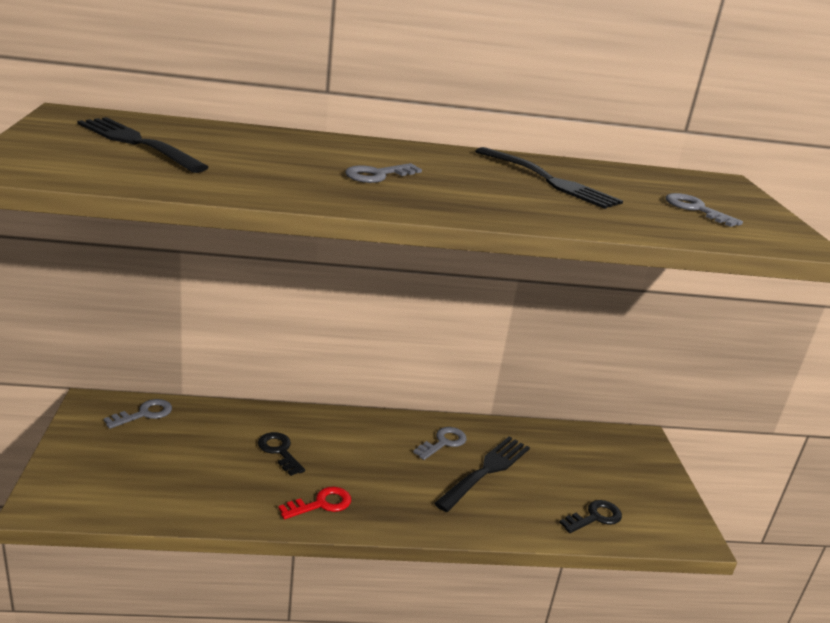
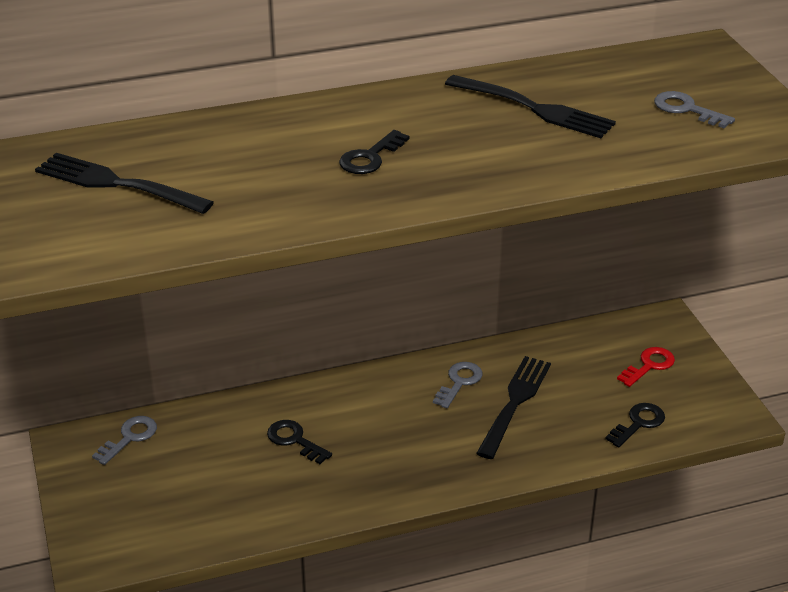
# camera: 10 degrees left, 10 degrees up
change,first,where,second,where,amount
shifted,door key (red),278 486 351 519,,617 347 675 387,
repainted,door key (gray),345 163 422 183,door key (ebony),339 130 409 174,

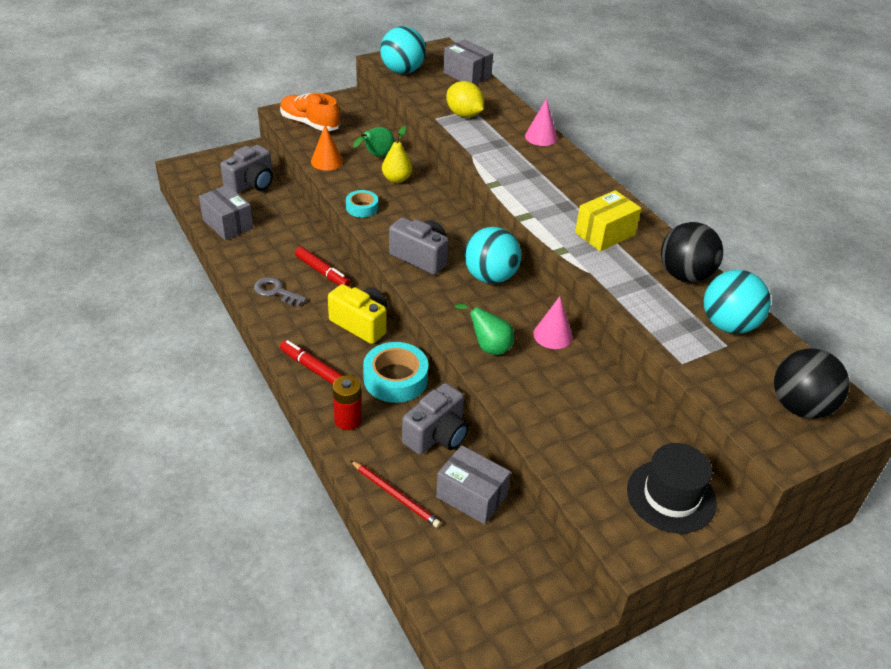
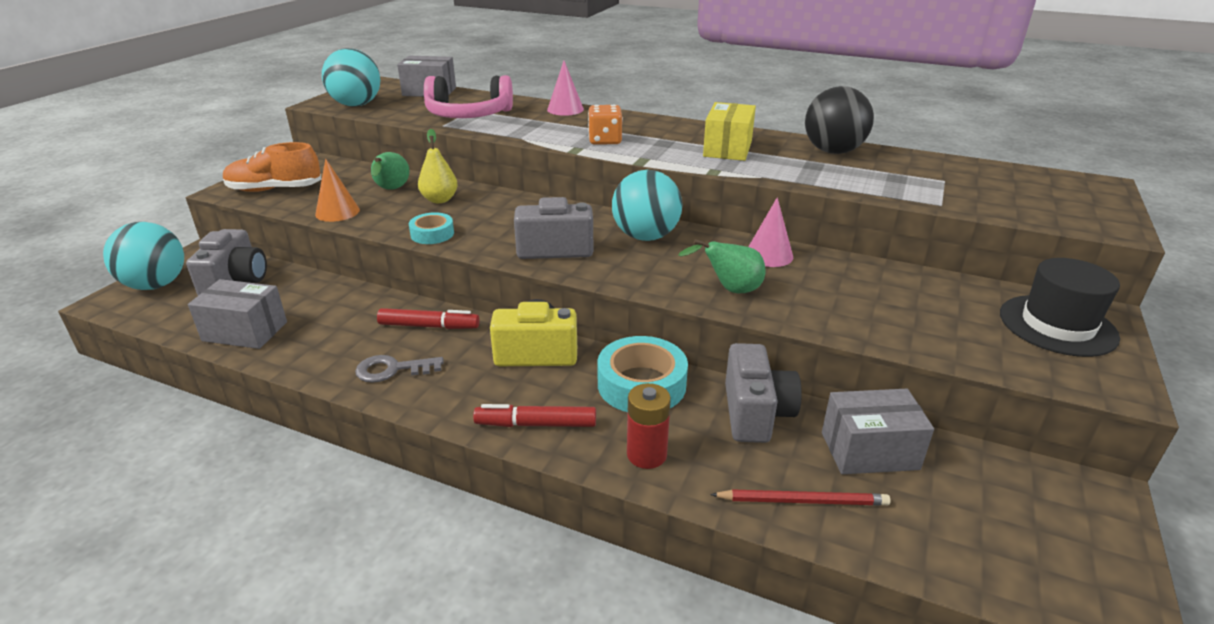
# camera: 35 degrees left, 10 degrees down
change,first,where,second,where,amount
swapped,citrus fruit (bright yellow),446 81 484 118,headphones (rose-pink),424 75 513 118,
shifted,sphere (teal),704 270 771 334,,103 222 184 290,
gone,sphere (ebony),774 349 849 419,,,
new,,,die (bright orange),588 105 623 145,

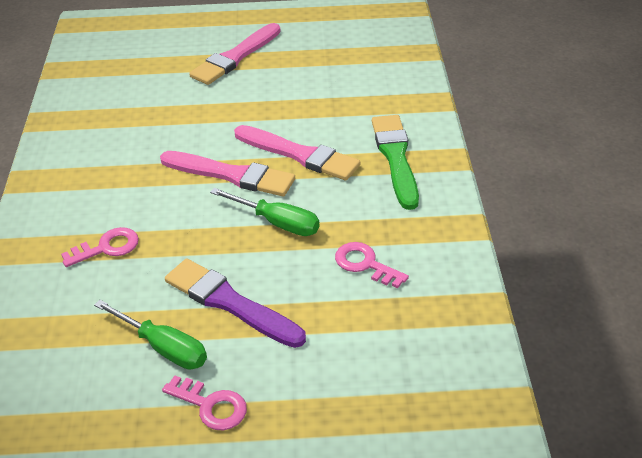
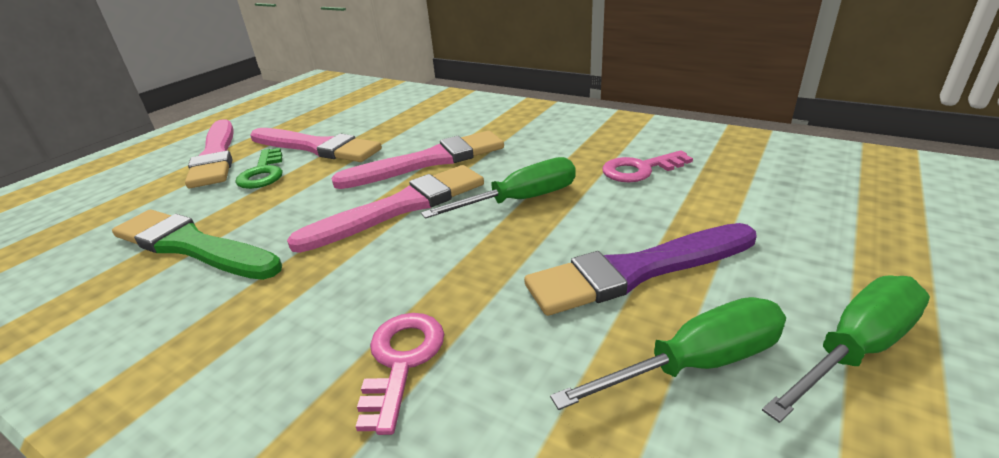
# camera: 55 degrees left, 10 degrees down
change,first,where,second,where,amount
swapped,door key (rose-pink),162 376 247 430,screwdriver (leaf-green),762 275 930 423,
shifted,brush (leaf-green),372 115 419 210,,112 210 282 280,
new,,,door key (leaf-green),235 148 283 189,
new,,,brush (rose-pink),250 128 382 162,

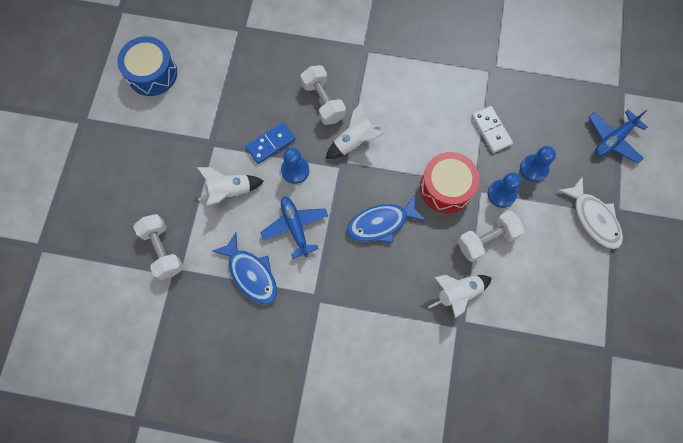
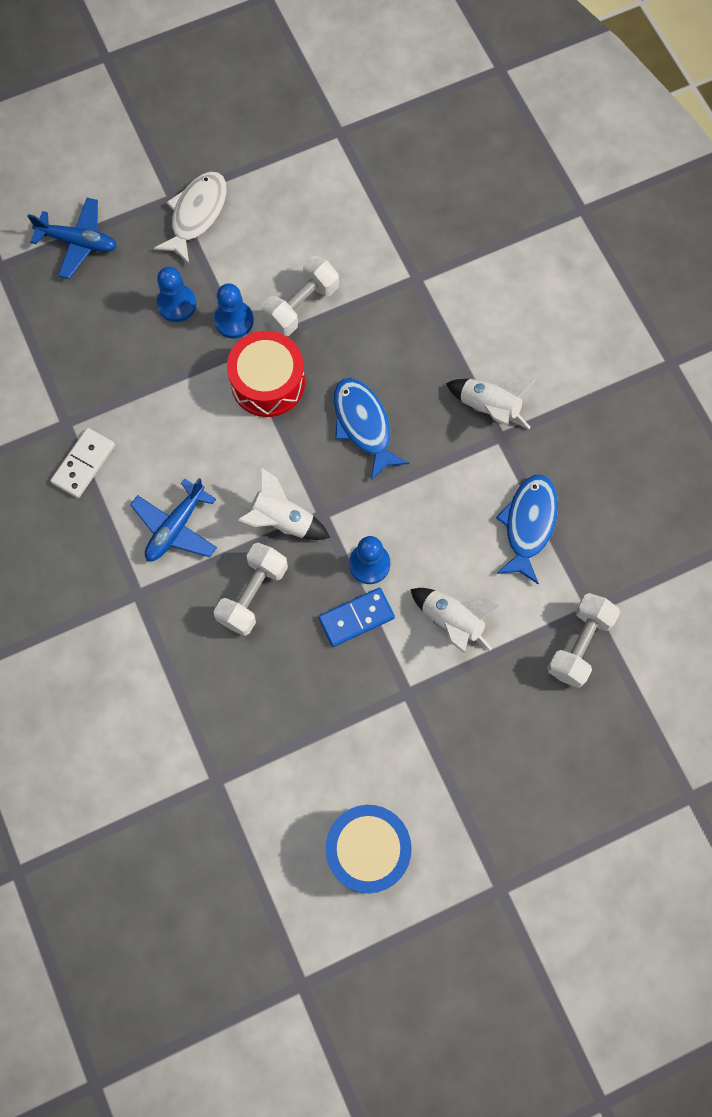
# camera: 125 degrees left, 0 degrees up
change,first,where,second,where,amount
rotated,domino piece (royal blue),245 122 295 164,,318 588 395 647,45 degrees counterclockwise
shifted,plane (royal blue),260 197 328 259,,130 478 217 561,
rotated,fish figure (royal blue),347 194 426 243,,333 378 409 480,150 degrees counterclockwise
shifted,rocket (snow-white),428 275 492 318,,446 376 536 429,
rotated,dumbbell (snow-white),458 210 524 262,,261 256 339 336,75 degrees counterclockwise
shifted,domino piece (snow-white),472 106 513 153,,50 428 115 498,

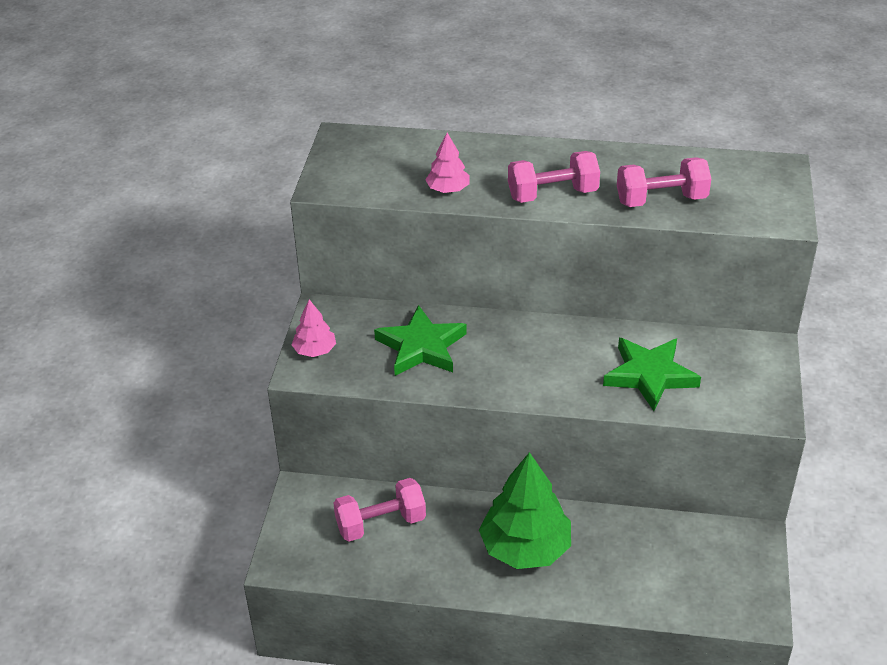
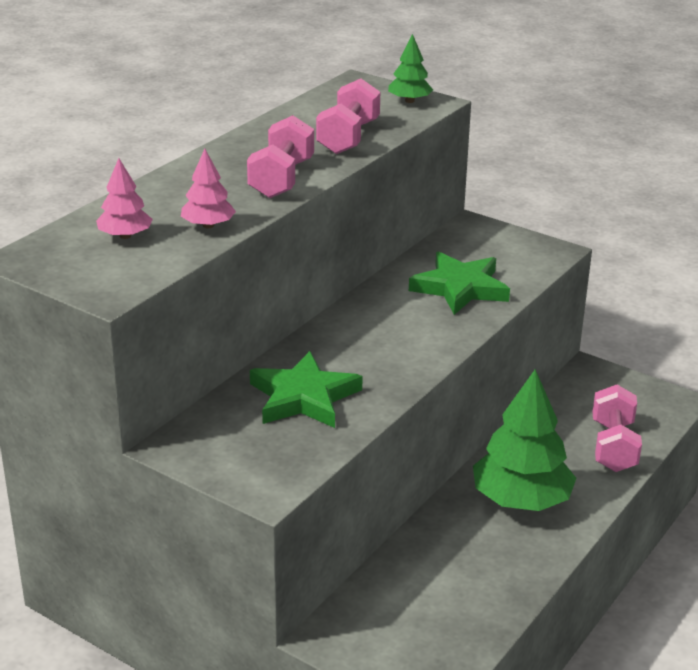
# camera: 65 degrees left, 10 degrees down
change,first,where,second,where,amount
shifted,toy tree (rose-pink),291 299 336 357,,96 158 153 239,
shifted,dumbbell (rose-pink),333 478 426 542,,593 385 642 472,
new,,,toy tree (leaf-green),388 34 433 103,

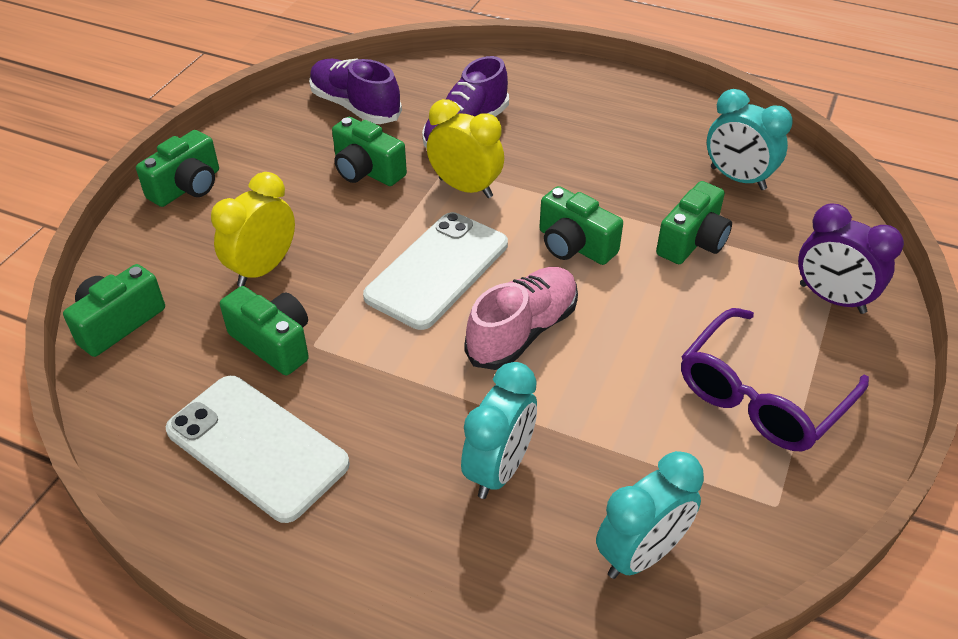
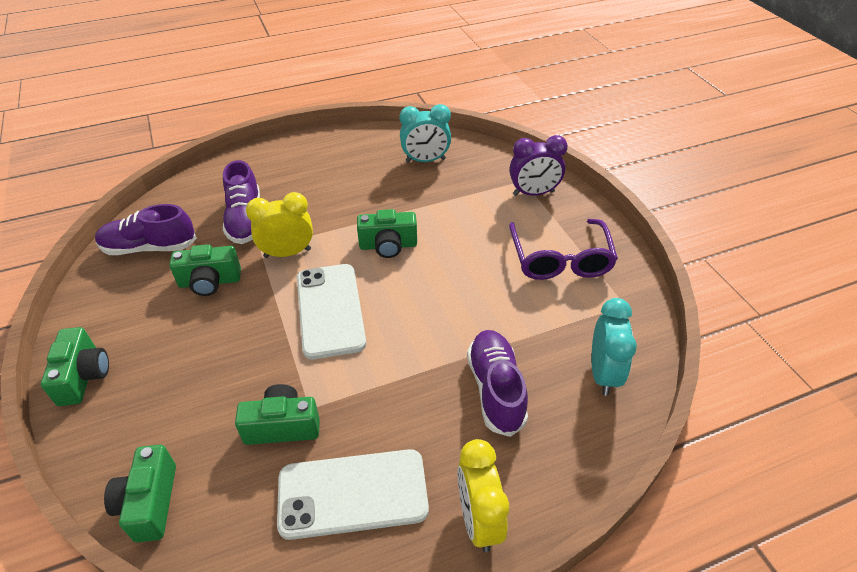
# camera: 45 degrees left, 0 degrees up
change,first,where,second,where,amount
shifted,clock (bright yellow),211 172 295 287,,458 439 509 552,
swapped,clock (teal),461 362 537 499,shoe (violet),467 330 528 437,
gone,shoe (rose-pink),464 267 578 370,,,
gone,photo camera (leaf-green),656 181 732 264,,,

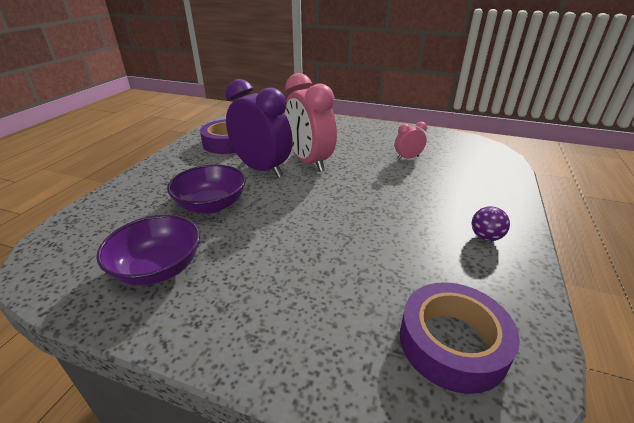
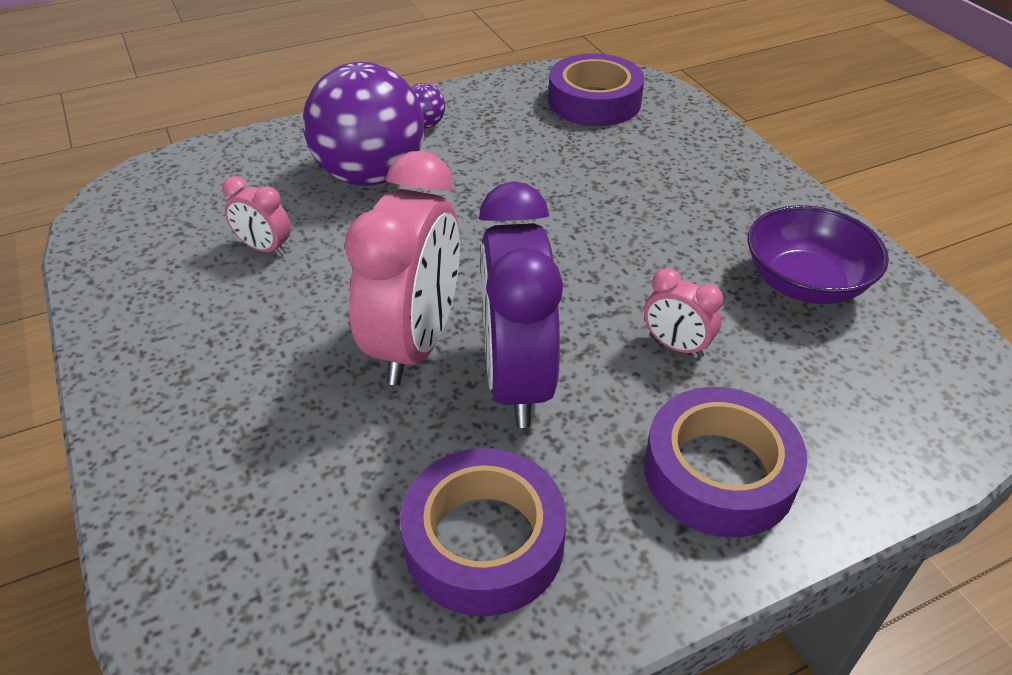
# camera: 135 degrees left, 10 degrees up
change,first,where,second,where,amount
swapped,bowl (violet),167 164 246 214,clock (rose-pink),644 268 723 358,
new,,,sphere (violet),303 62 425 186,
new,,,sticky tape (violet),644 387 807 537,

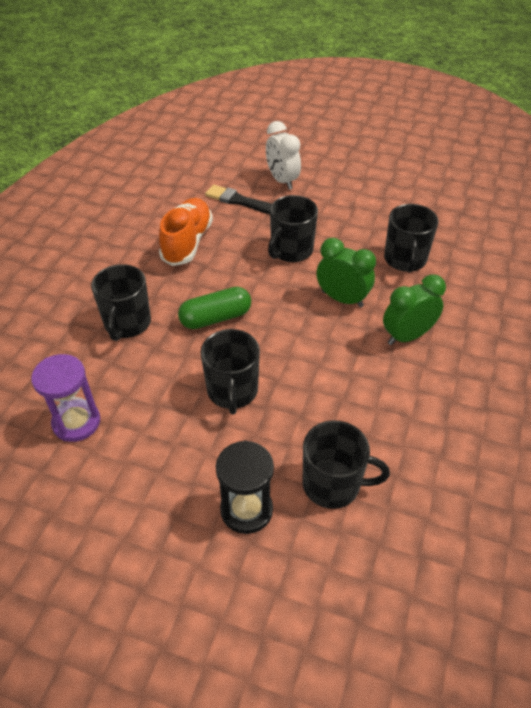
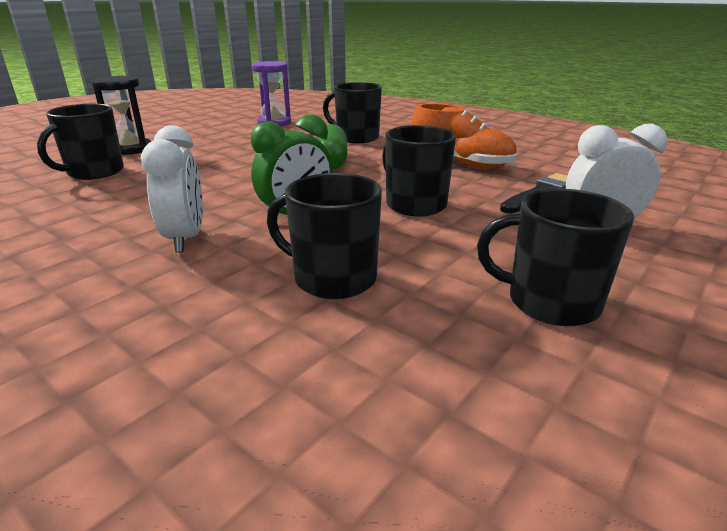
# camera: 110 degrees right, 20 degrees down
change,first,where,second,where,amount
shifted,tea mug (ebony),200 329 260 415,,477 189 634 326,
repainted,clock (leaf-green),383 274 446 345,clock (snow-white),141 125 203 253,

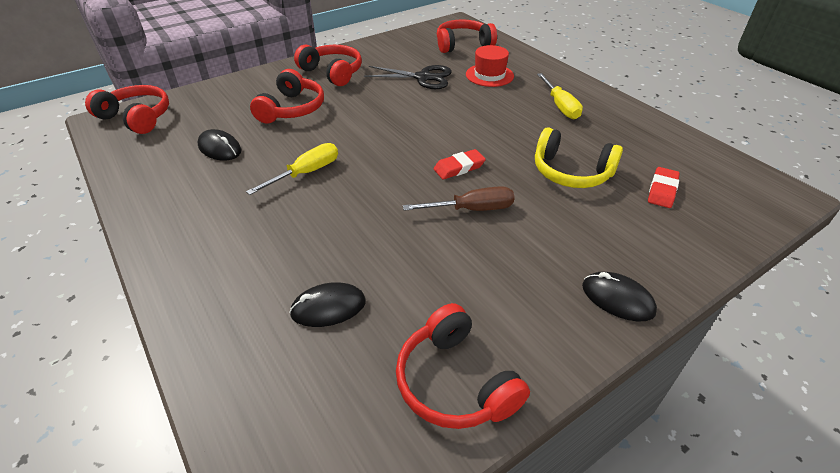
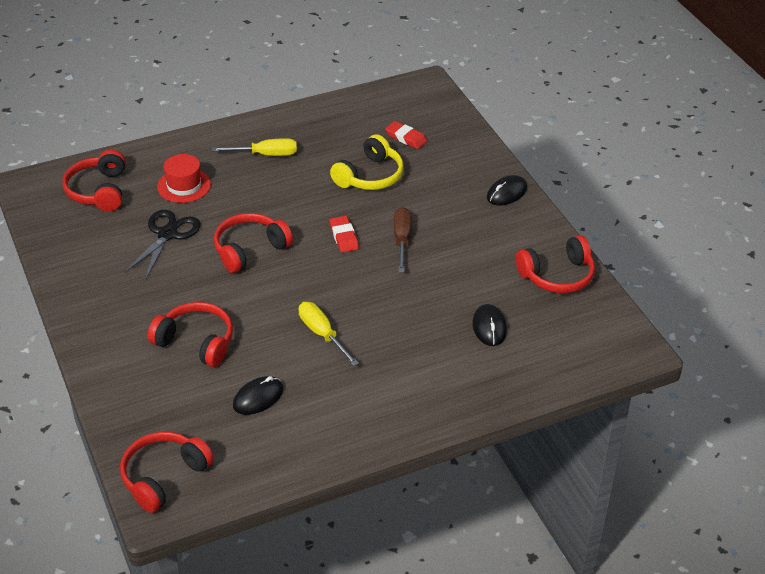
# camera: 80 degrees left, 0 degrees up
change,first,where,second,where,amount
shifted,headphones (red),294 45 362 86,,214 213 293 273,

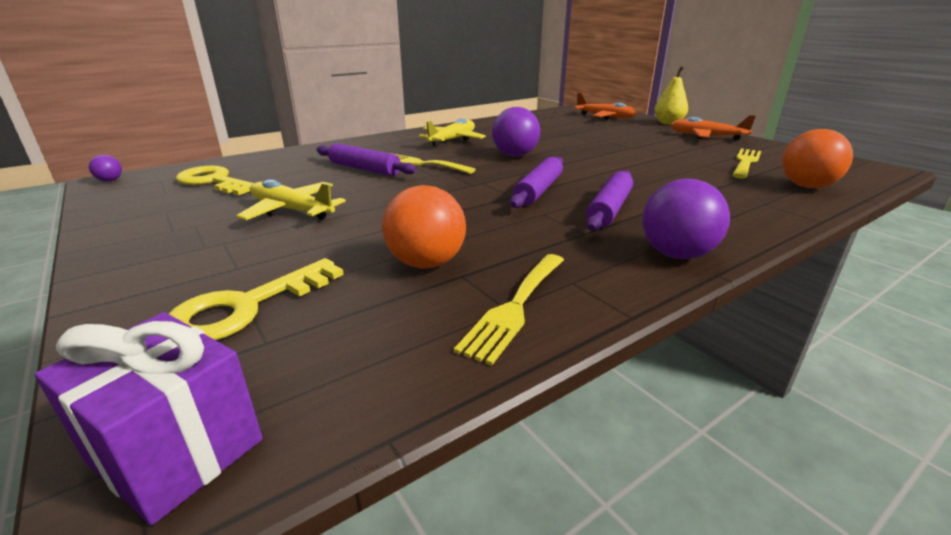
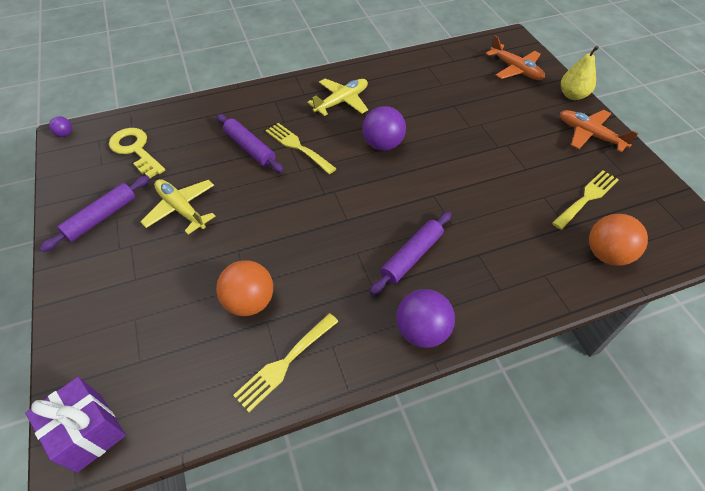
# camera: 15 degrees right, 25 degrees up
change,first,where,second,where,amount
gone,door key (bright yellow),169 258 344 340,,,
shifted,dough roller (violet),510 156 563 208,,40 175 150 252,

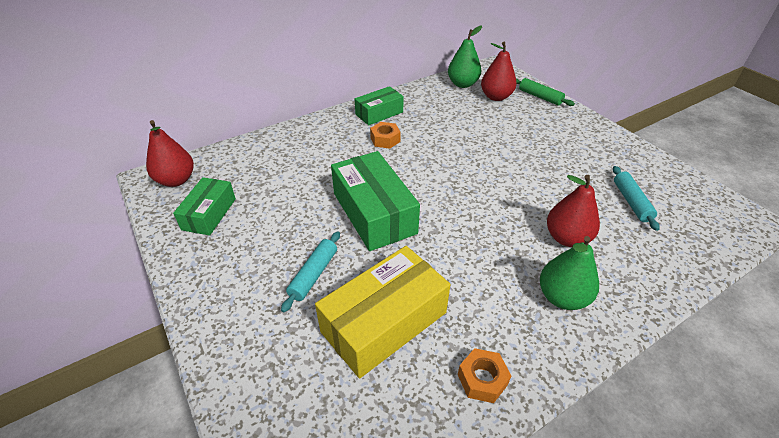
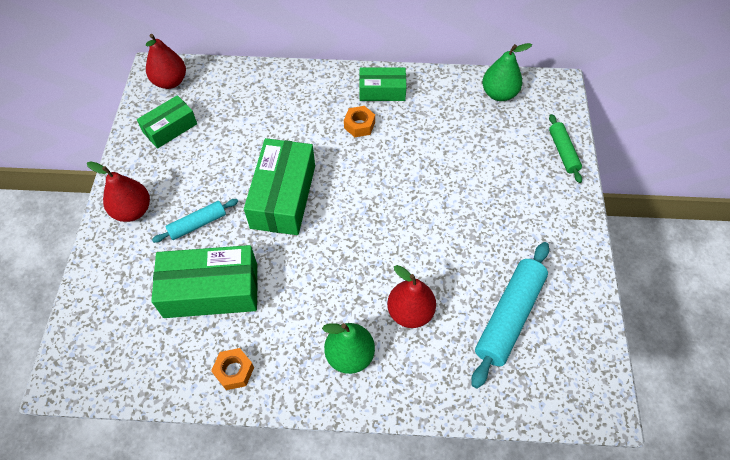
# camera: 35 degrees right, 15 degrees up
change,first,where,second,where,amount
repainted,package (bright yellow),315 246 451 378,package (leaf-green),151 245 258 318,
shifted,toy pear (red),481 42 516 101,,87 161 150 222,
scaled,dough roller (teal),613 166 660 231,,471 242 549 389,x1.76

